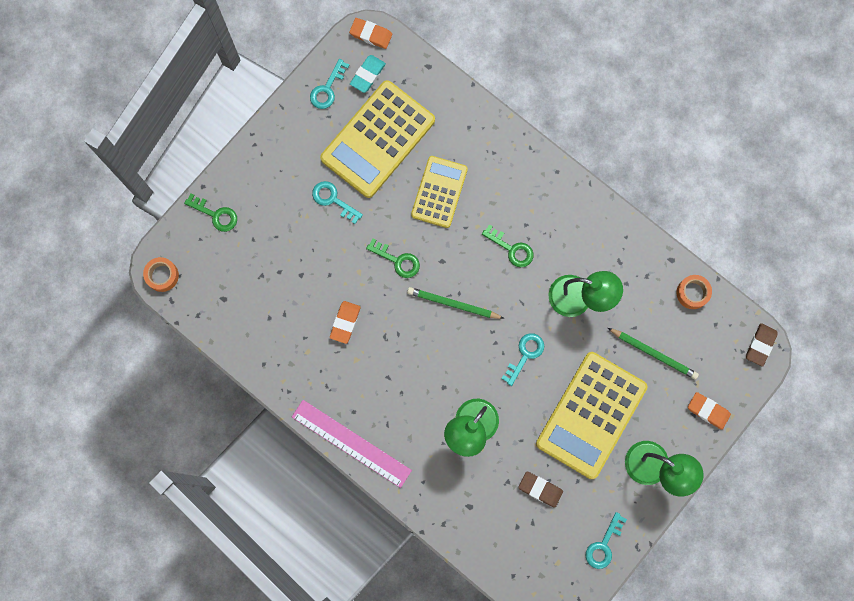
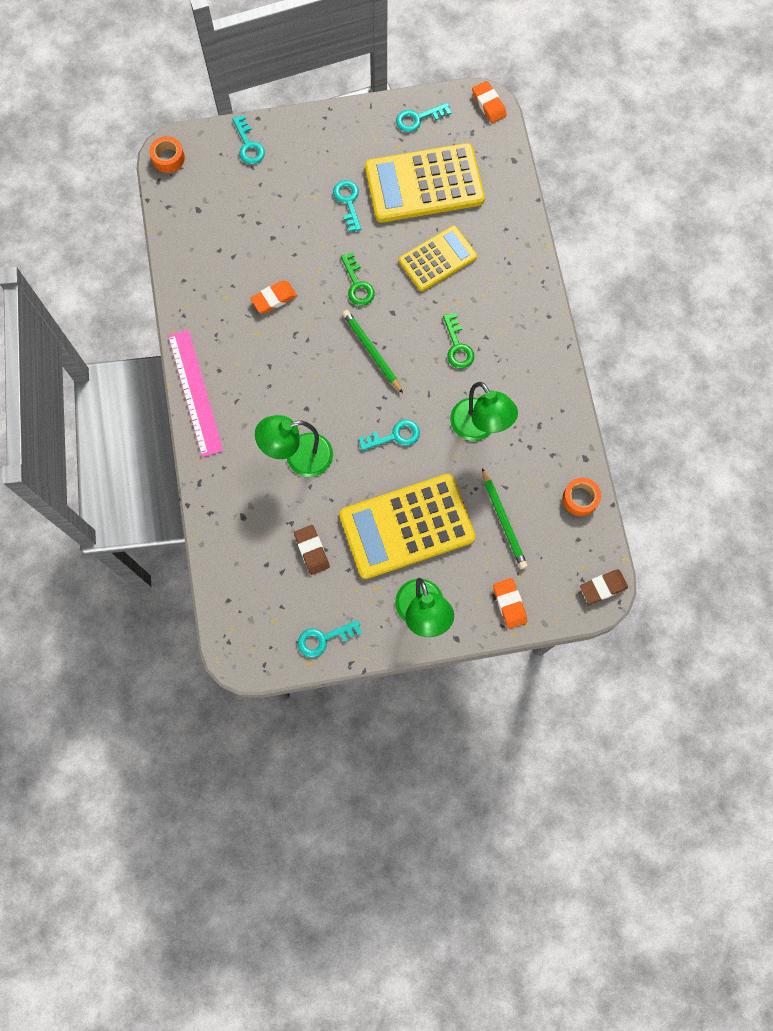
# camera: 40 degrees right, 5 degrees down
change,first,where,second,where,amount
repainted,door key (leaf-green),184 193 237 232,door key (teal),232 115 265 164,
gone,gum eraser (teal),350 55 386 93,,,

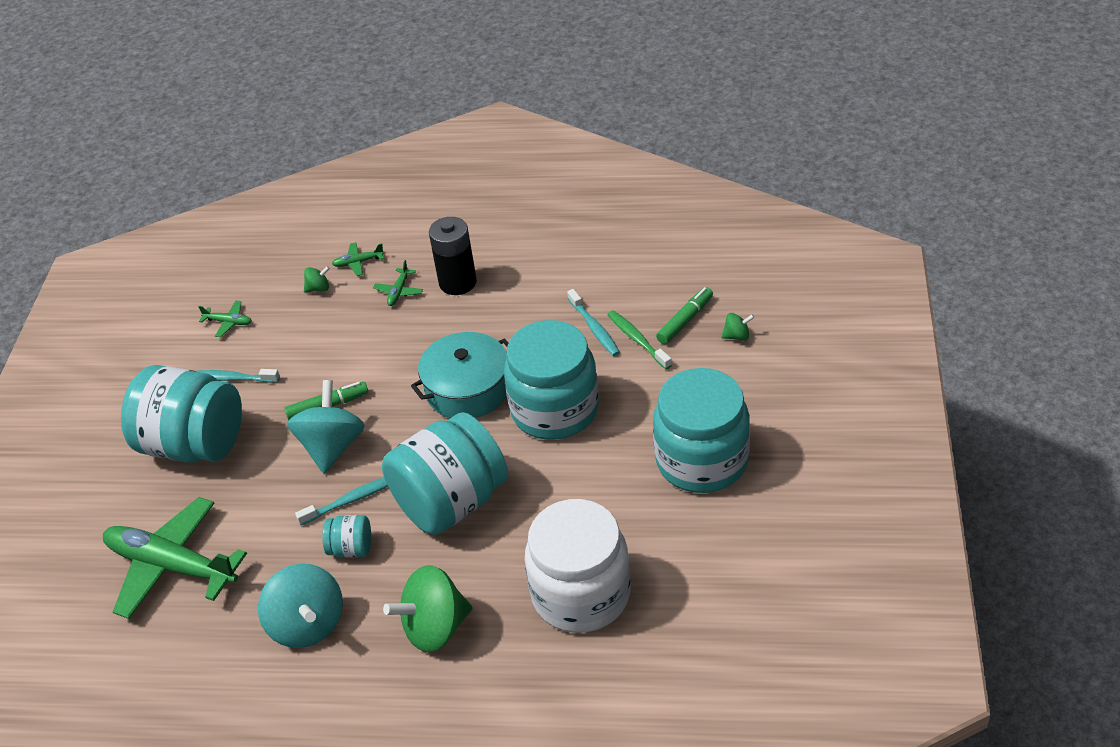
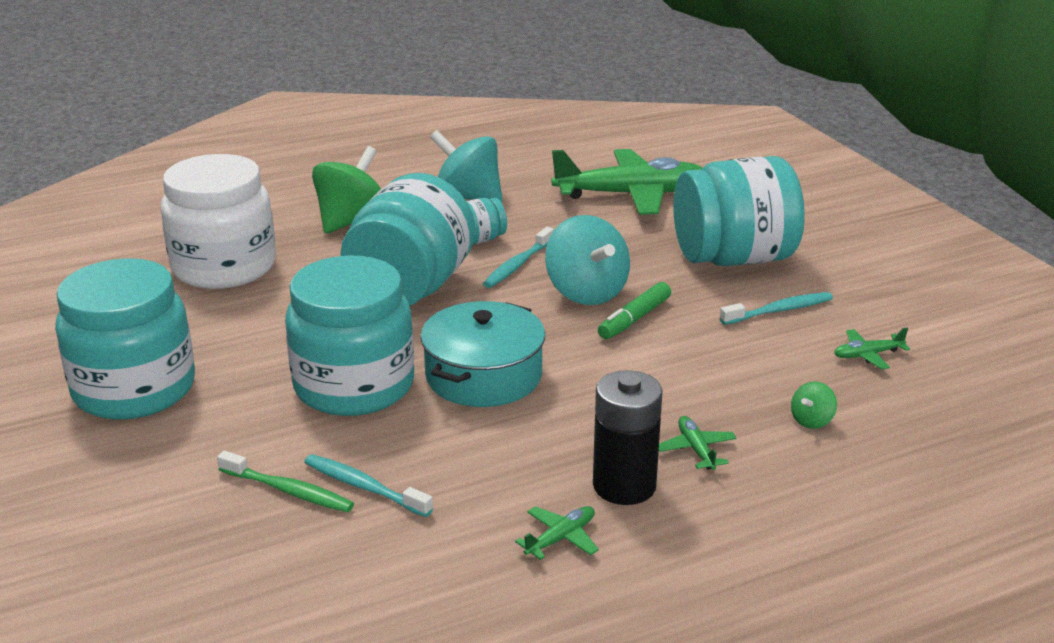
# camera: 145 degrees right, 15 degrees down
change,first,where,second,where,amount
shifted,plane (leaf-green),332 242 384 276,,515 506 599 560,
gone,marker pen (leaf-green),656 287 713 344,,,
gone,whirligig (leaf-green),721 313 754 341,,,

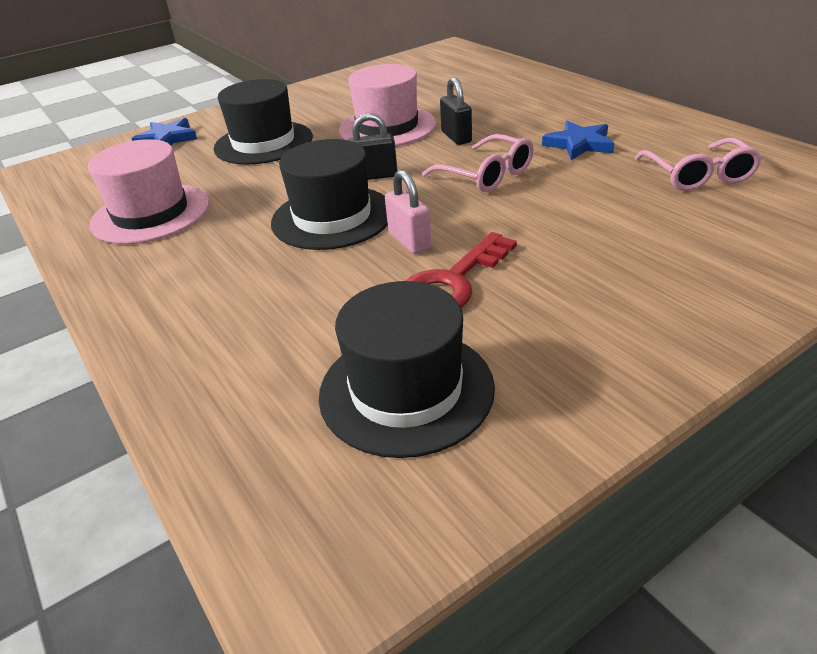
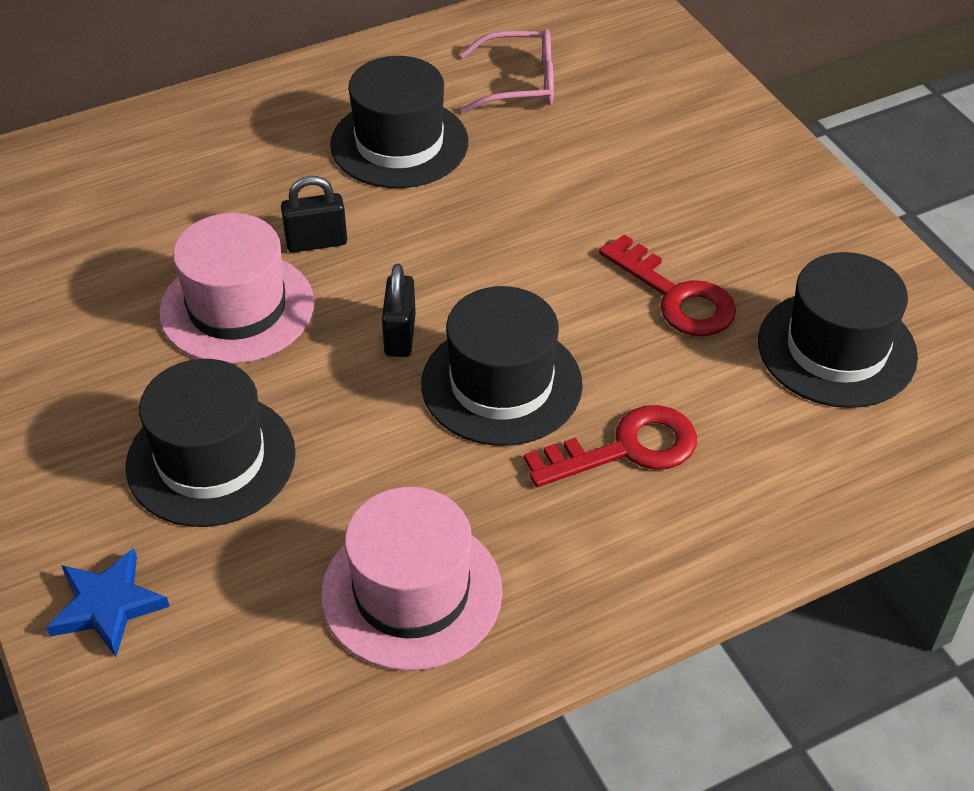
# camera: 85 degrees left, 10 degrees up
change,first,where,second,where,amount
gone,padlock (rose-pink),385 170 432 254,,,
gone,glasses (rose-pink),422 134 534 192,,,
swapped,star (royal blue),542 121 615 160,tall hat (ebony),330 56 469 188,
new,,,door key (red),524 405 697 487,

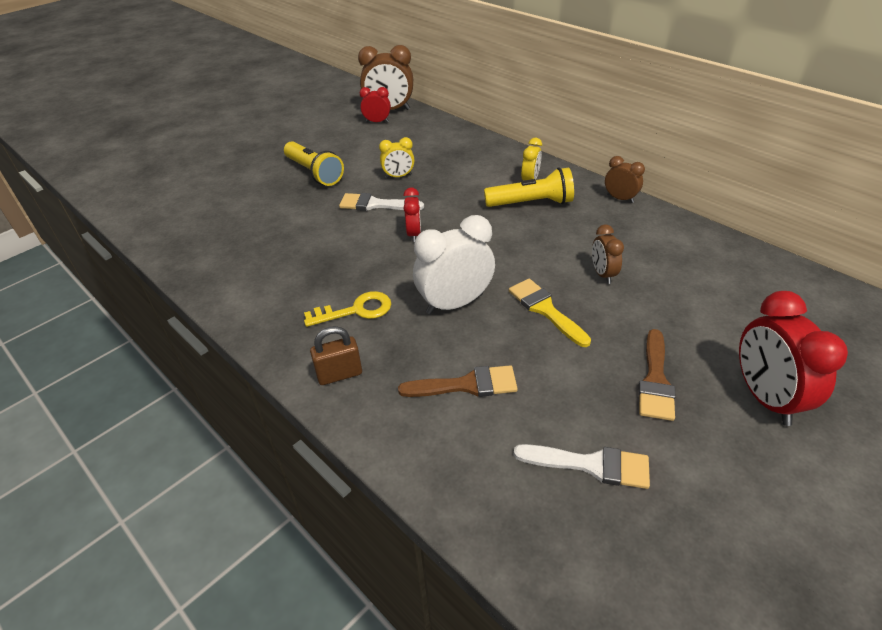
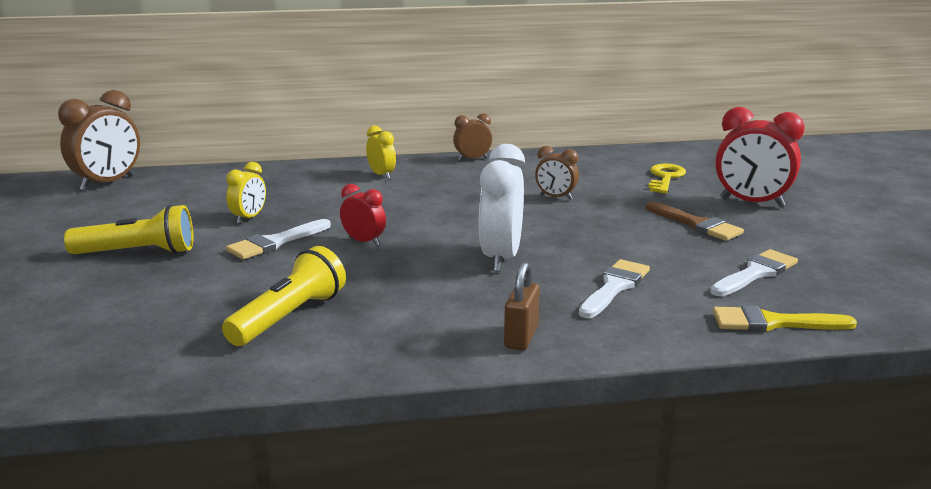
# camera: 55 degrees left, 20 degrees down
change,first,where,second,where,amount
shifted,door key (bright yellow),304 291 391 327,,648 164 686 193,
gone,clock (red),360 87 391 122,,,
repainted,brush (russet),398 365 518 397,brush (snow-white),579 259 650 318,
shifted,flashlight (bright yellow),484 167 574 207,,222 246 346 346,
shifted,brush (bright yellow),509 279 591 347,,713 305 857 332,

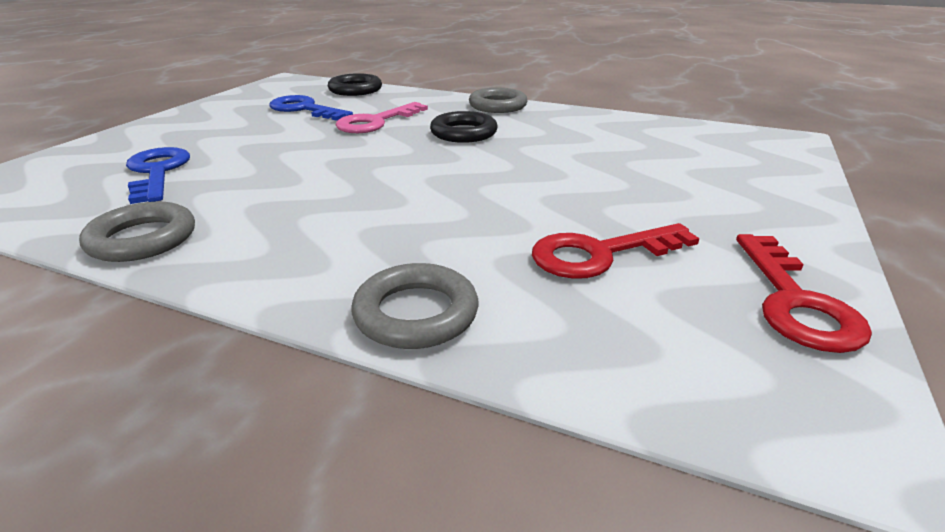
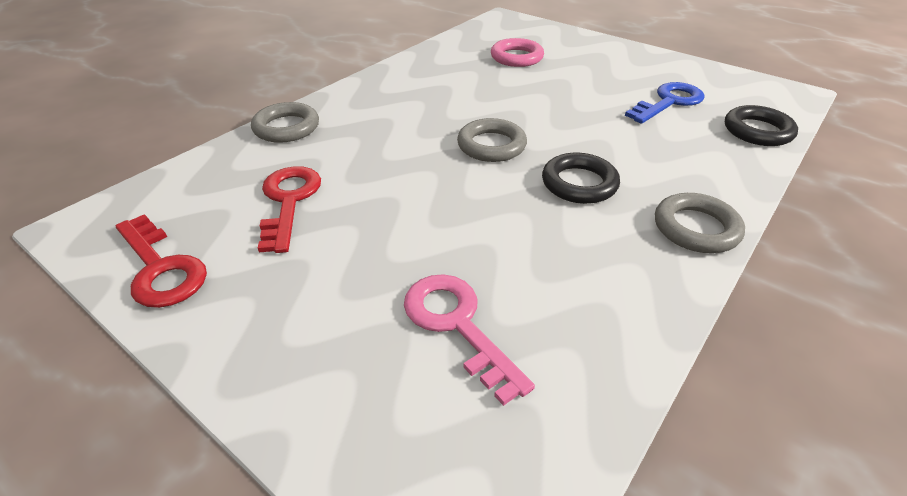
# camera: 105 degrees right, 10 degrees up
change,first,where,second,where,amount
shifted,torus (gray),79 202 195 262,,457 118 527 162,
swapped,door key (royal blue),126 147 190 204,torus (rose-pink),491 38 544 67,
shifted,door key (rose-pink),335 102 428 133,,404 274 535 406,
rotated,door key (red),736 234 872 353,,116 214 207 308,150 degrees counterclockwise

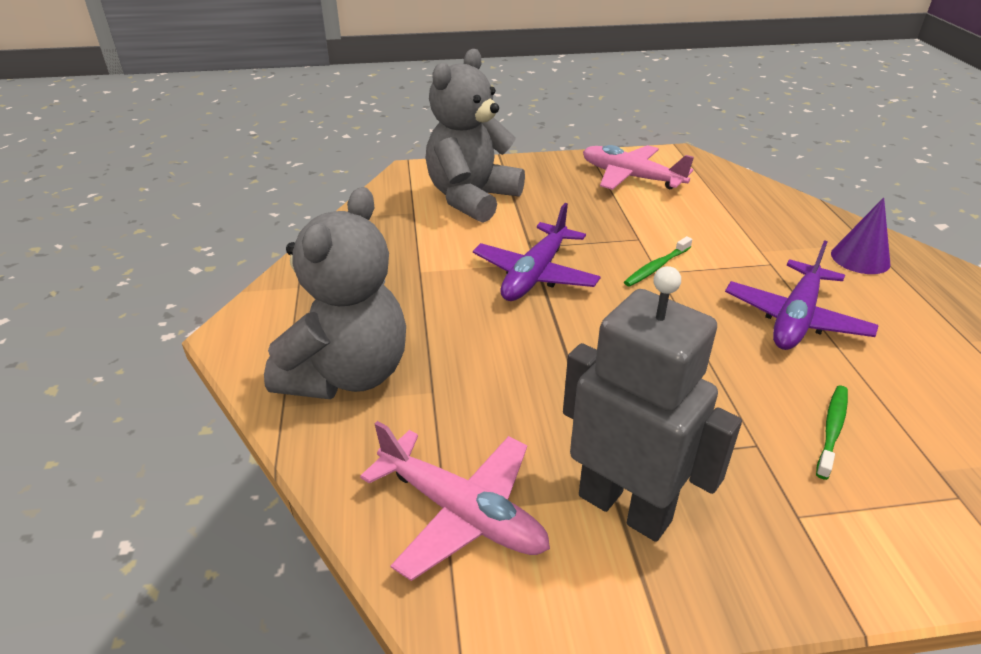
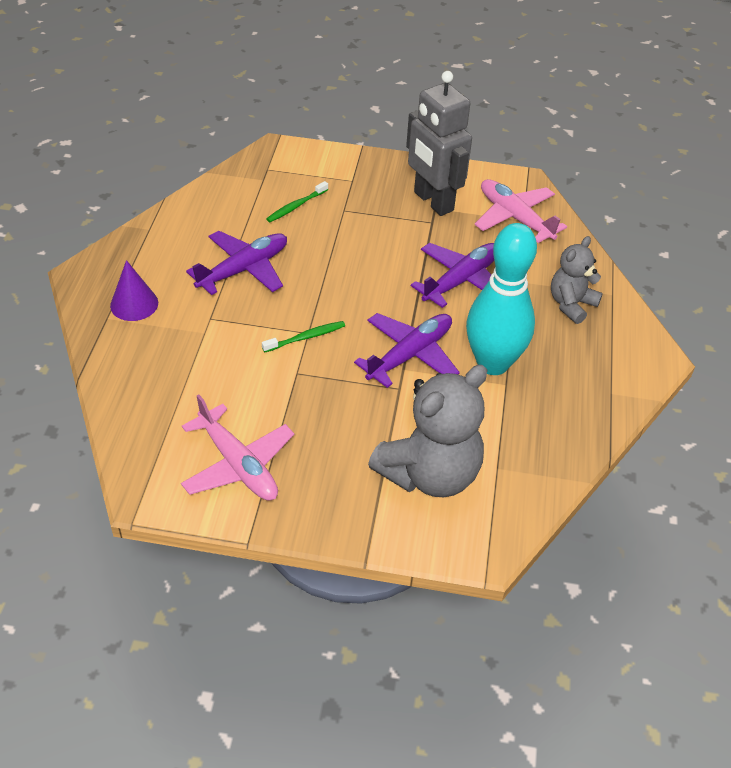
# camera: 165 degrees left, 10 degrees up
change,first,where,second,where,amount
scaled,teddy bear (gray),264 187 406 399,,551 236 603 324,x0.57
new,,,plane (violet),411 243 494 308,
new,,,skittle (teal),466 223 537 375,

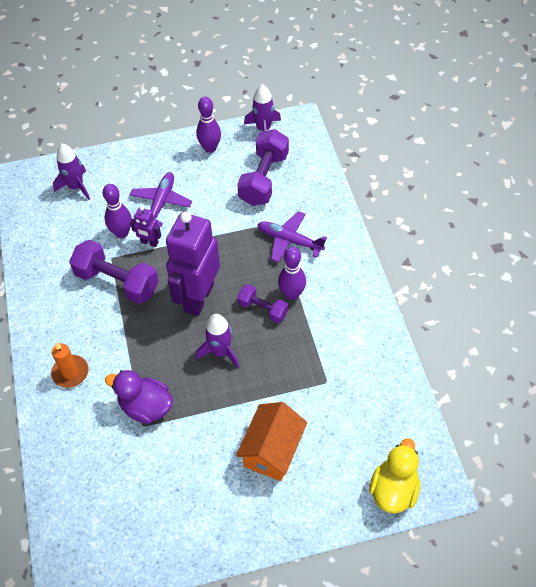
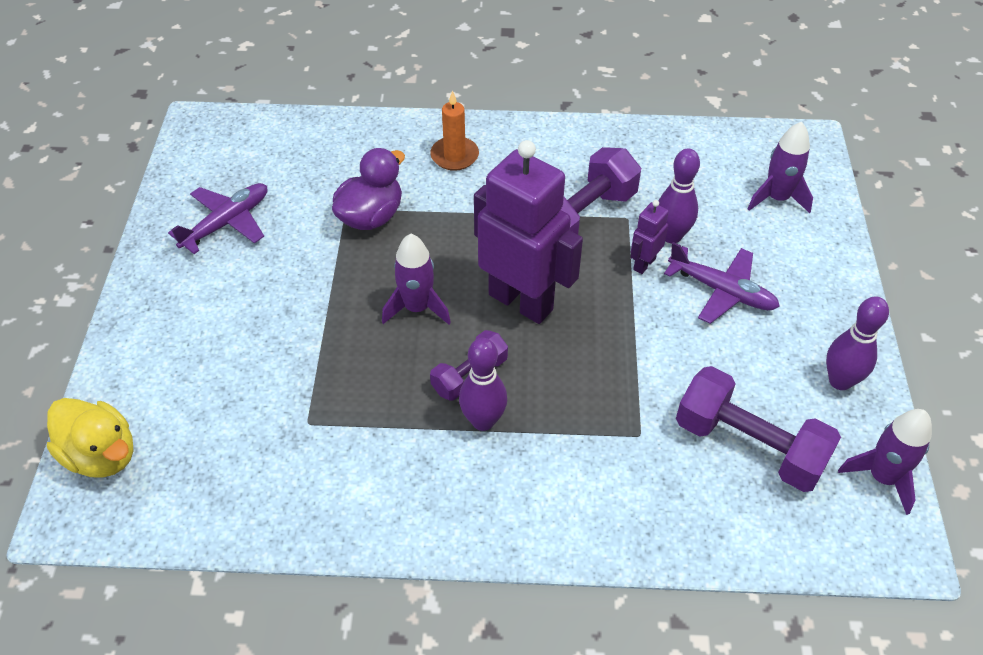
# camera: 105 degrees right, 5 degrees down
change,first,where,second,where,amount
gone,cottage (bright orange),236 402 307 481,,,
shifted,plane (violet),257 211 327 263,,168 183 267 254,

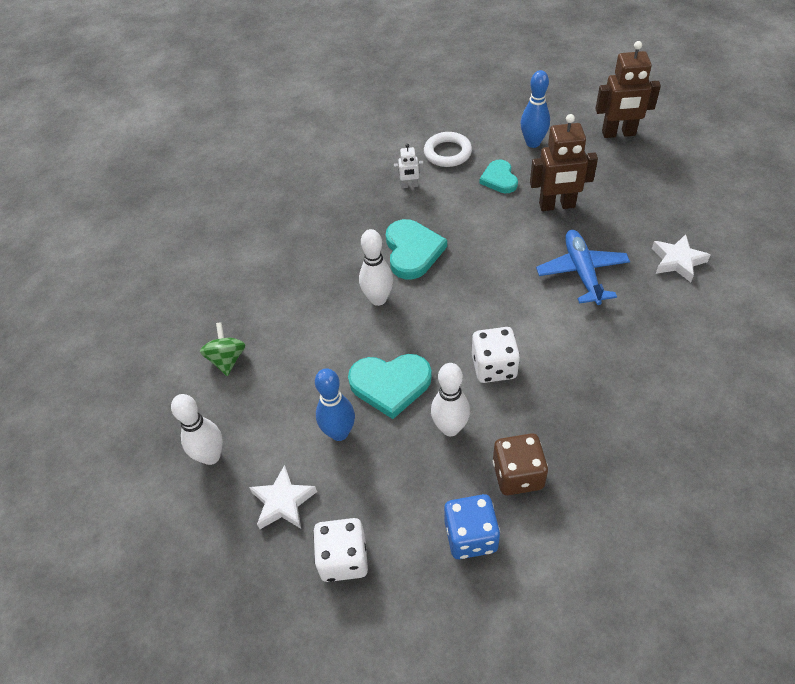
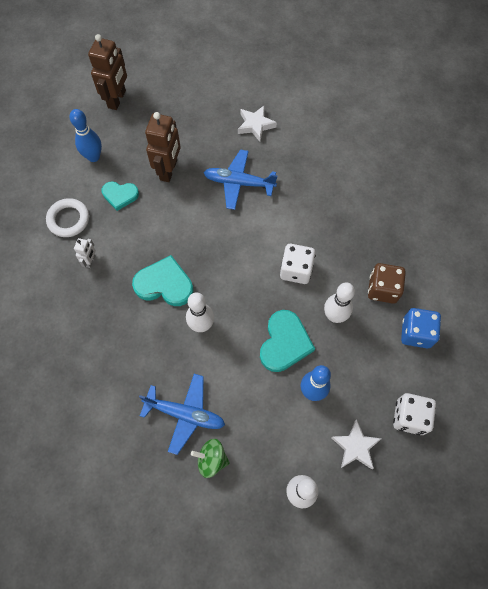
# camera: 75 degrees left, 15 degrees up
change,first,where,second,where,amount
new,,,plane (royal blue),139 374 225 455,

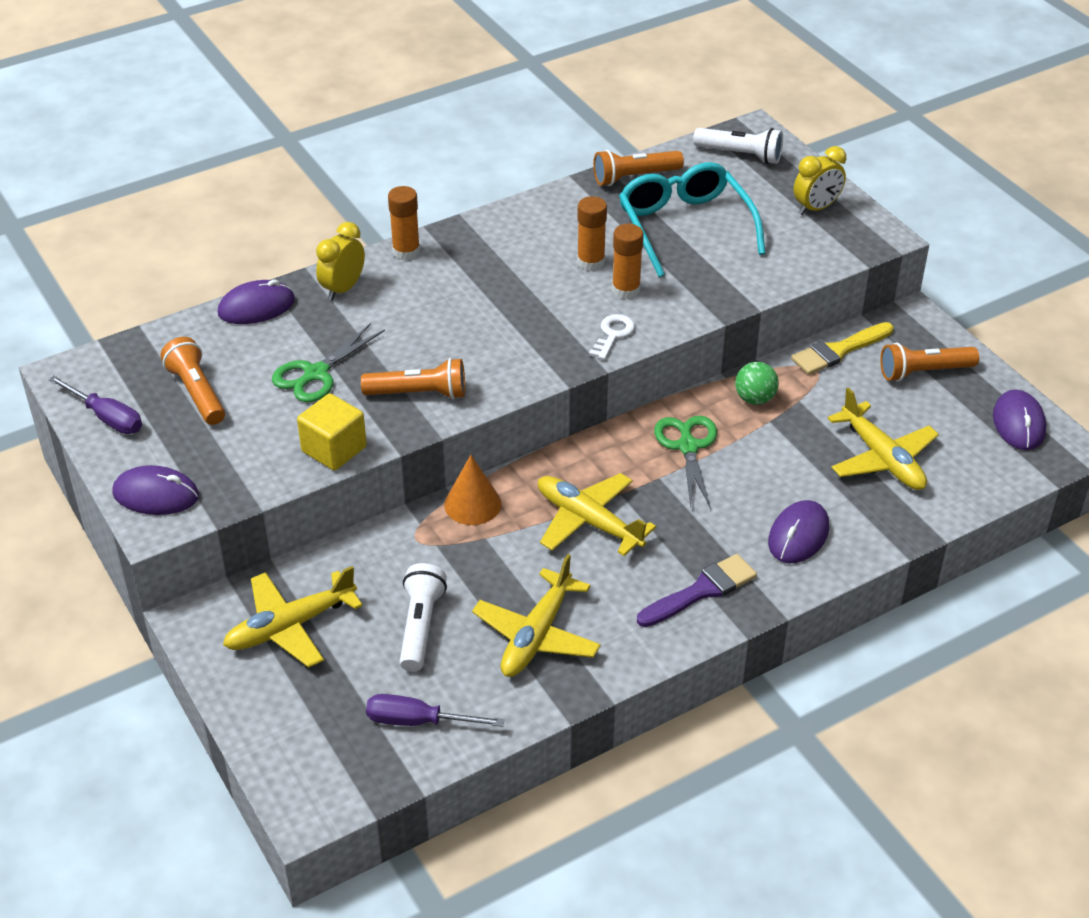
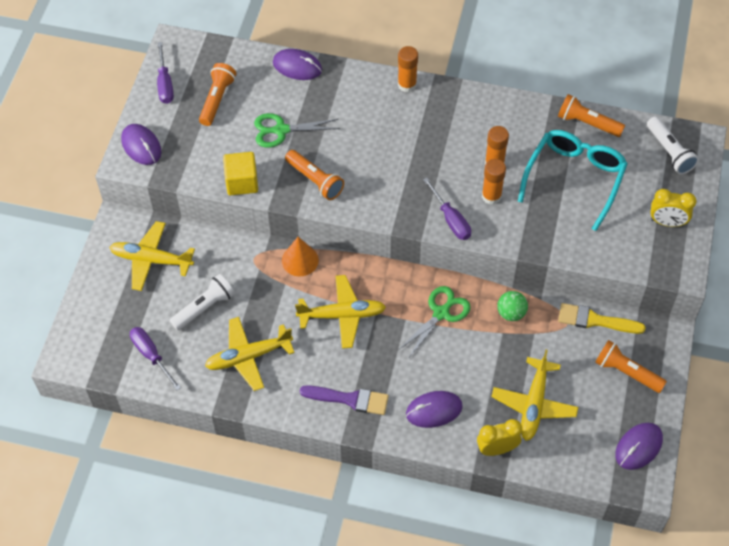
# camera: 45 degrees right, 15 degrees up
change,first,where,second,where,amount
shifted,clock (bright yellow),316 222 365 301,,477 419 522 456,
rotated,plane (bright yellow),538 473 656 556,,295 275 386 349,90 degrees clockwise
swapped,door key (snow-white),589 314 635 360,screwdriver (violet),423 177 471 240,

